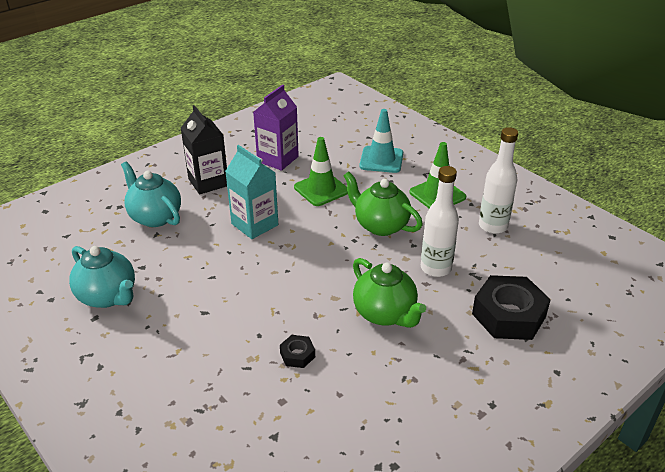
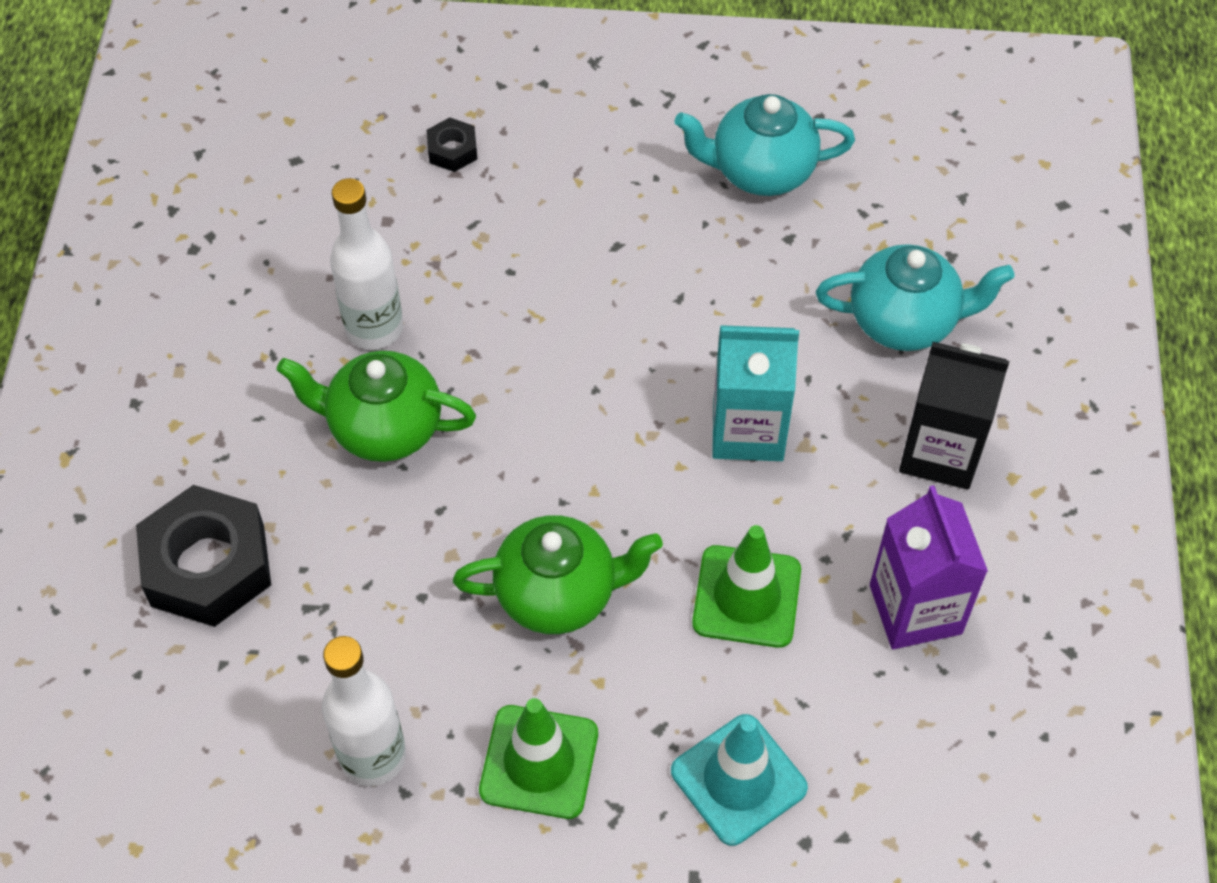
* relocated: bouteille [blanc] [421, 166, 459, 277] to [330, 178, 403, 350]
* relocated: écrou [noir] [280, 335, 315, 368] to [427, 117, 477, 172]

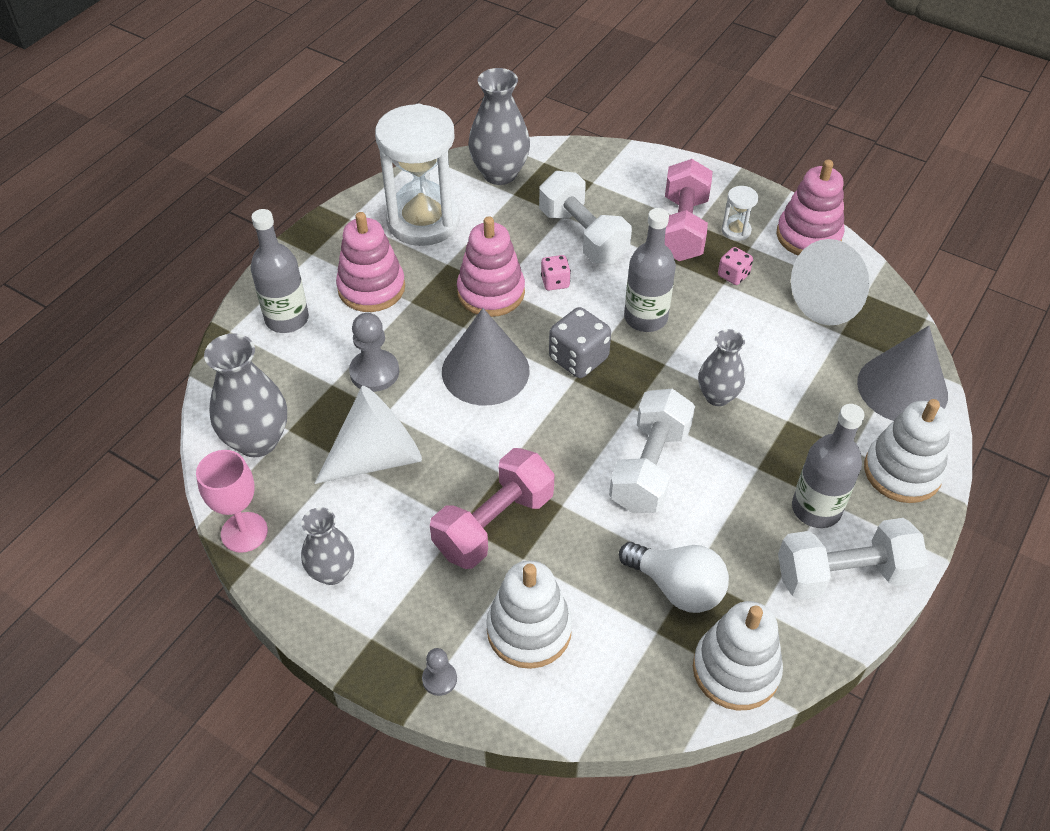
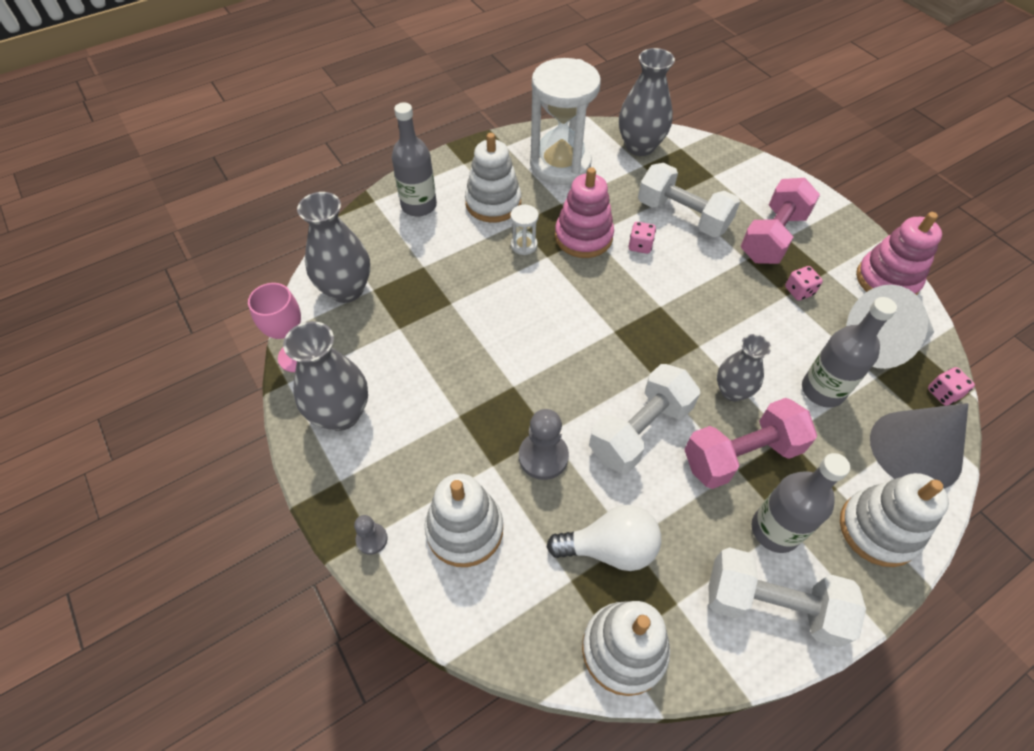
* size: vase [gris] [301, 507, 354, 585] = [283, 321, 368, 431] x1.56
* colour: jouet à empiler [rose] [336, 212, 405, 312] to jouet à empiler [blanc] [465, 133, 521, 223]
* relocated: sablier [blanc] [722, 186, 758, 241] to [510, 205, 539, 255]
* relocated: pion [gris] [349, 313, 399, 392] to [519, 409, 569, 480]
* spun: ampoule [blanc] [619, 542, 729, 613] = [547, 505, 661, 571] 60 degrees counterclockwise
* spun: haltère [blanc] [539, 171, 632, 264] = [638, 163, 740, 237] 45 degrees counterclockwise
* relocated: haltère [rose] [430, 448, 555, 569] to [684, 398, 817, 489]
* relocated: bouteille [gris] [624, 208, 676, 332] to [802, 297, 897, 408]
* appeared: dé [rose] [928, 367, 975, 406]
* missing: cône [blanc] [314, 386, 422, 484]
* missing: cône [gris] [442, 308, 529, 405]
* missing: dé [gris] [549, 307, 611, 378]

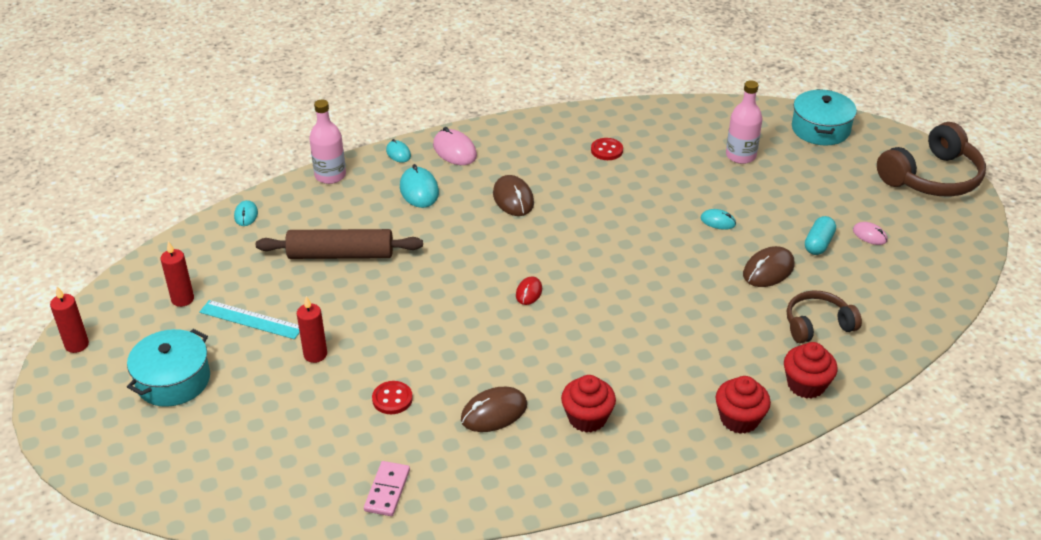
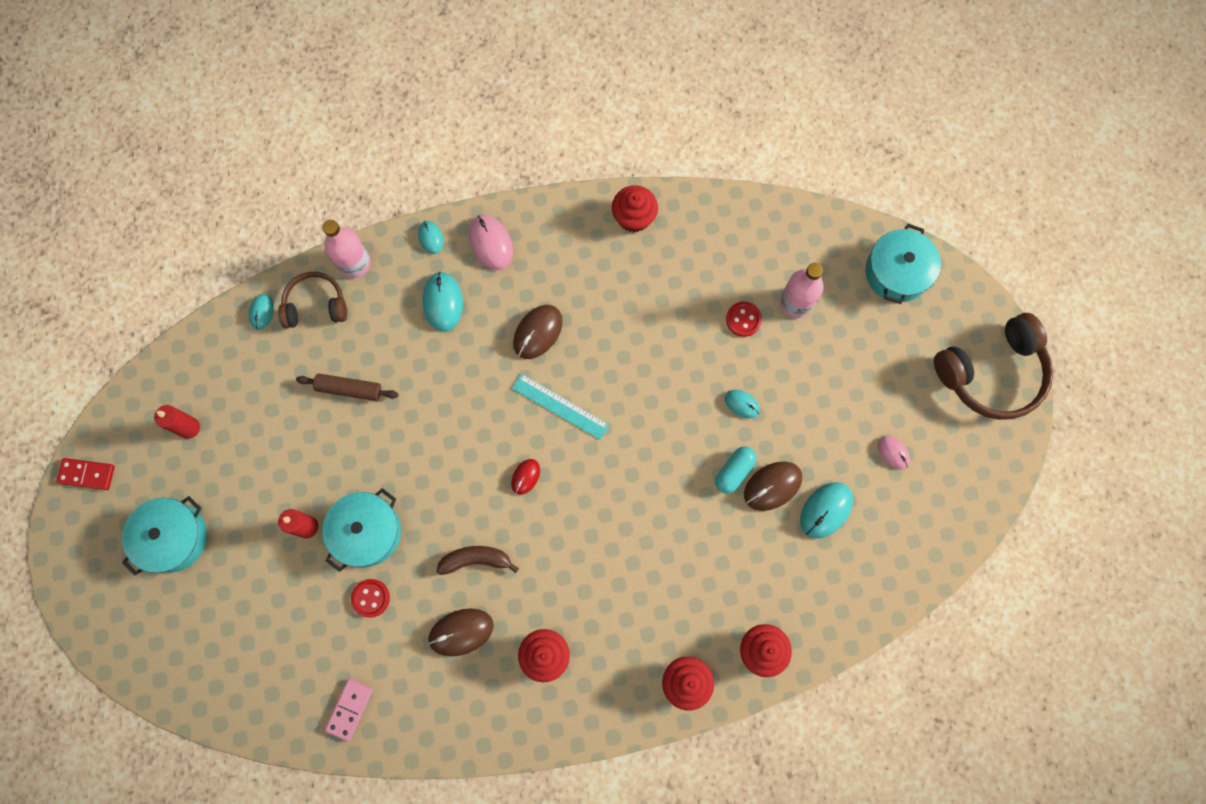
* exchanged: bougie [rouge] [50, 286, 89, 353] to domino [rouge] [56, 458, 115, 490]
* relocated: casque audio [marron] [787, 290, 862, 344] to [278, 272, 347, 329]
* size: rouleau à pâtisserie [marron] [256, 229, 423, 259] = [296, 373, 399, 401] x0.61
* appeared: marmite [turquoise] [323, 488, 401, 572]
* appeared: banane [marron] [437, 546, 519, 575]
* relocated: règle [turquoise] [199, 300, 300, 339] to [512, 374, 609, 440]
* spun: souris [marron] [493, 175, 534, 216] = [513, 305, 563, 359] 45 degrees clockwise
* appeared: muffin [rouge] [612, 185, 658, 232]
* relocated: gélule [turquoise] [805, 216, 836, 255] to [715, 446, 756, 494]
* relocated: bouton [rouge] [591, 138, 623, 160] to [726, 301, 762, 337]
* appeared: souris [turquoise] [800, 482, 853, 538]

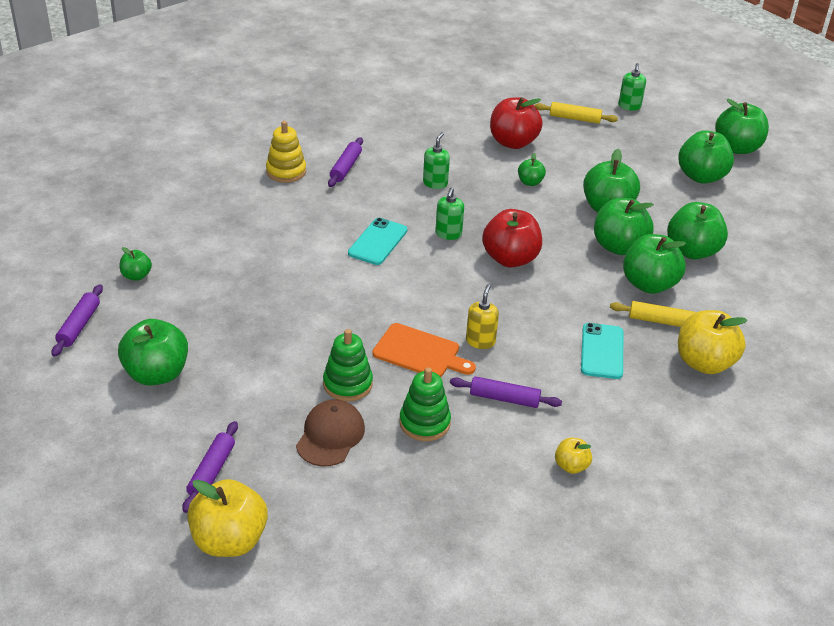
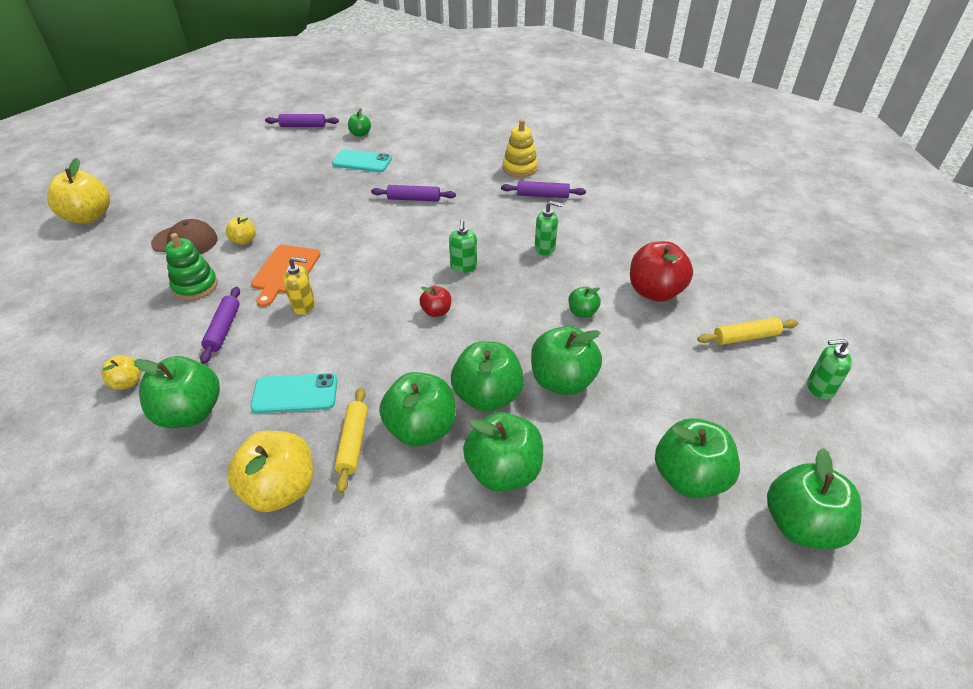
* relocated: pomme [vert] [118, 319, 188, 385] to [134, 356, 220, 428]
* exchanged: jouet à empiler [vert] [323, 329, 373, 402] to pomme [jaune] [226, 217, 256, 245]
* relocated: téléphone [turquoise] [348, 218, 407, 265] to [332, 149, 392, 172]
* relocated: rouleau à pâtisserie [violet] [182, 421, 238, 513] to [371, 185, 456, 202]
* size: pomme [rouge] [482, 209, 542, 268] = [419, 286, 451, 317] x0.51
* spun: distributeur de savon [vert] [435, 187, 464, 240] = [449, 220, 477, 273] 90 degrees counterclockwise
* spun: rouleau à pâtisserie [jaune] [535, 102, 618, 124] = [697, 317, 798, 345] 75 degrees clockwise

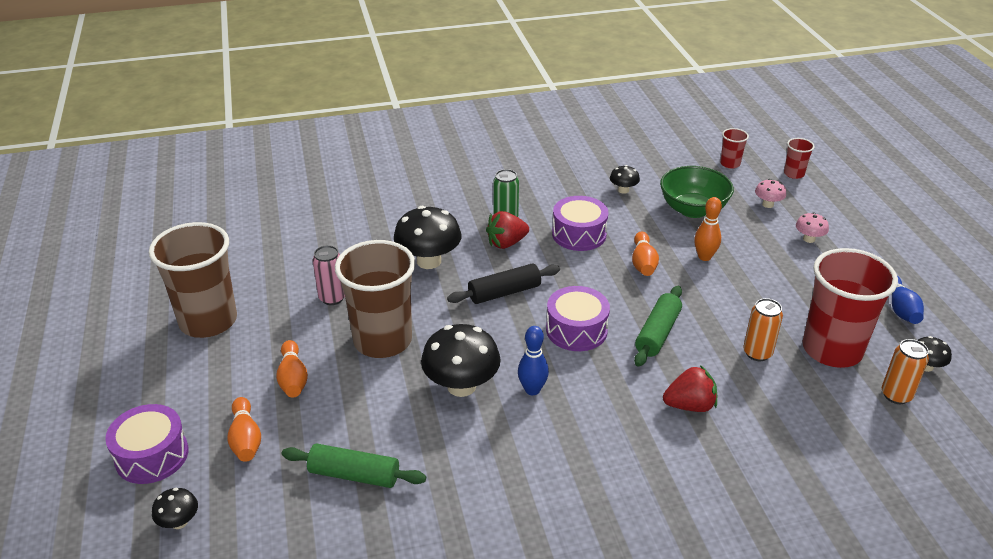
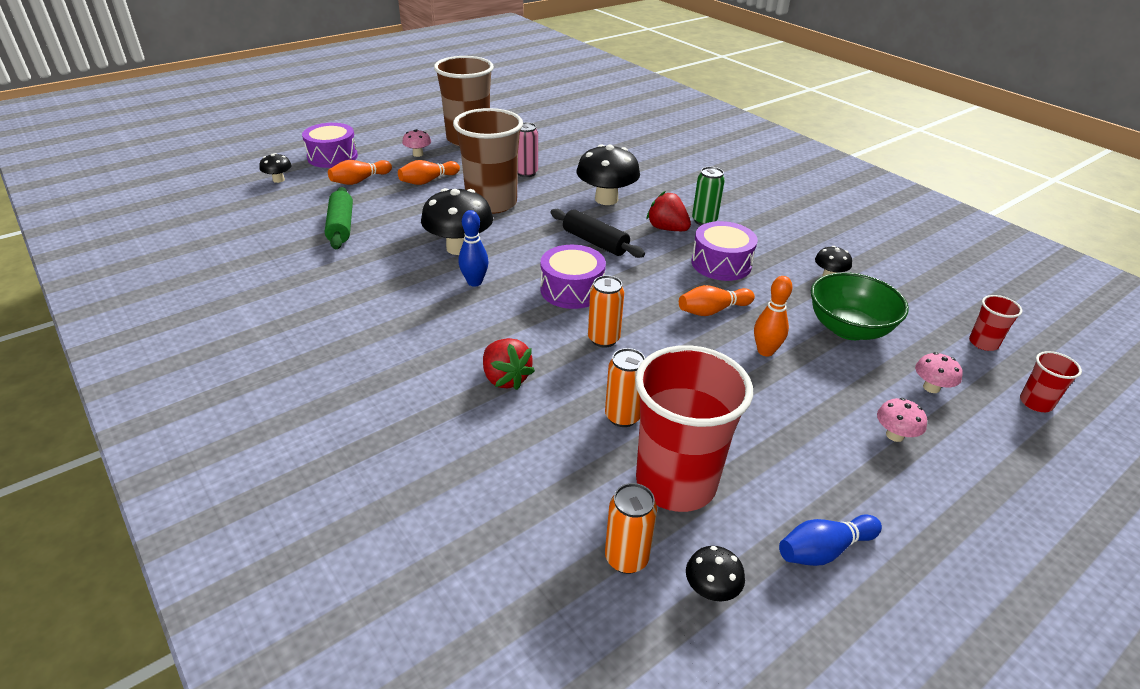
* appeared: champignon [rose] [402, 129, 431, 157]
* exchanged: rouleau à pâtisserie [vert] [634, 286, 682, 367] to canette [orange] [588, 275, 624, 347]

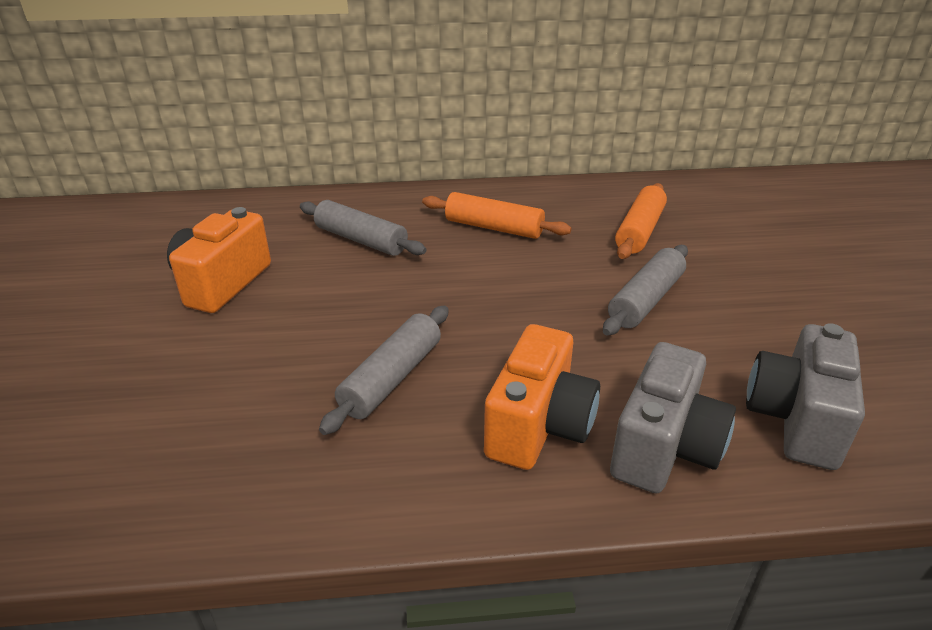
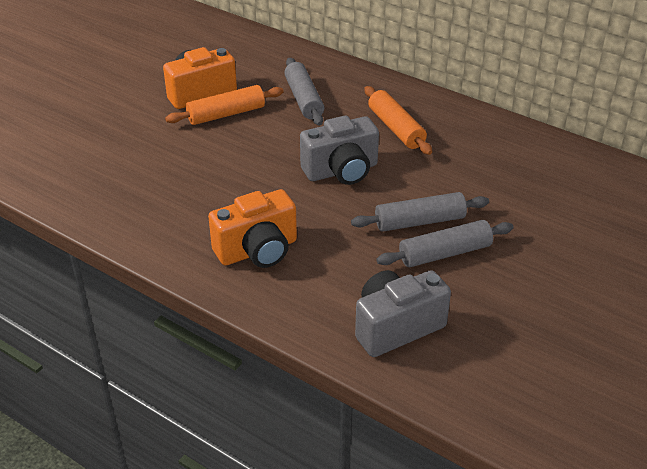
* relocated: rouleau à pâtisserie [orange] [615, 183, 667, 259] to [165, 85, 284, 125]
* relocated: appareil photo [gris] [610, 342, 736, 493] to [300, 116, 379, 185]
* relocated: rouleau à pâtisserie [gris] [319, 306, 449, 435] to [376, 220, 514, 267]

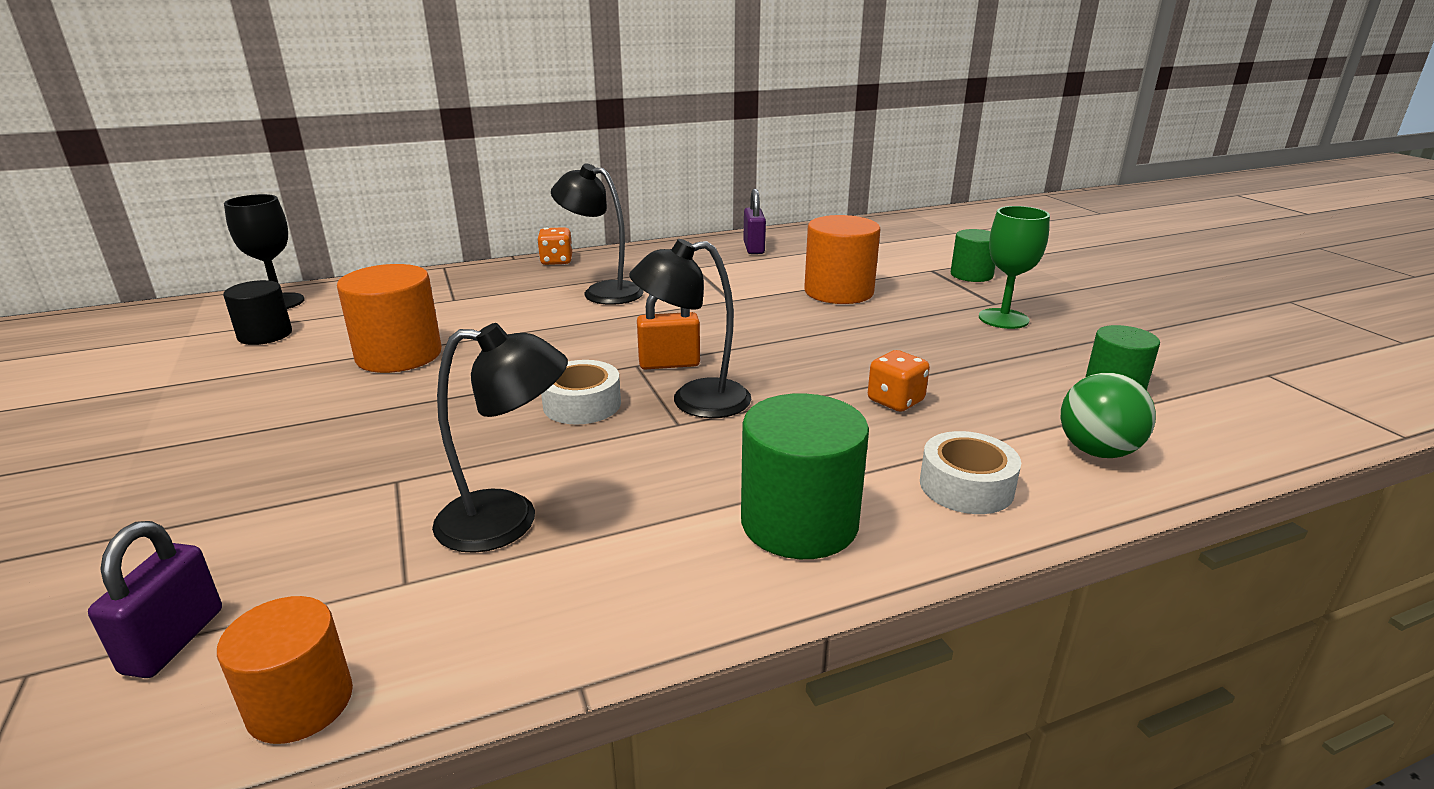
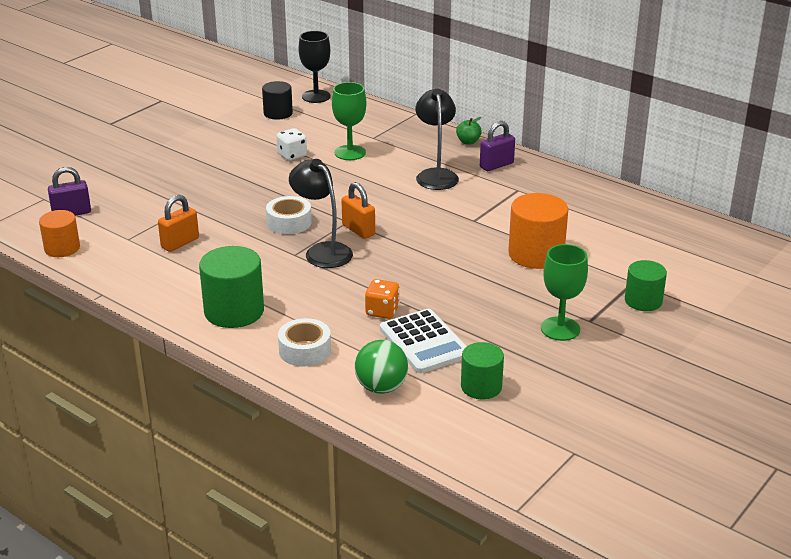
* exchanged: lampe [noir] [432, 323, 568, 553] to cadenas [orange] [158, 195, 199, 252]
* exchanged: cylindre [orange] [337, 264, 442, 373] to dé [blanc] [276, 128, 307, 160]
* appeared: verre à pied [vert] [332, 82, 366, 160]
* appeared: calculatrice [blanc] [380, 309, 467, 373]
* exchanged: dé [orange] [537, 227, 572, 265] to pomme [vert] [456, 117, 482, 145]
* relocated: cadenas [violet] [743, 189, 766, 254] to [480, 121, 515, 171]

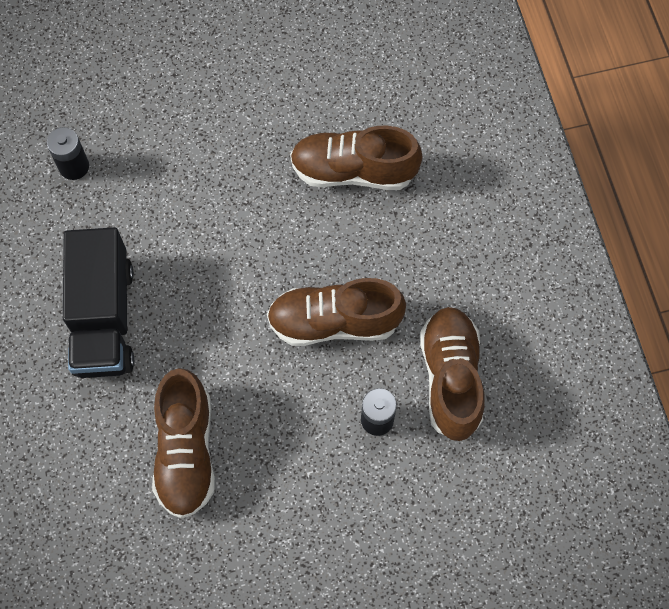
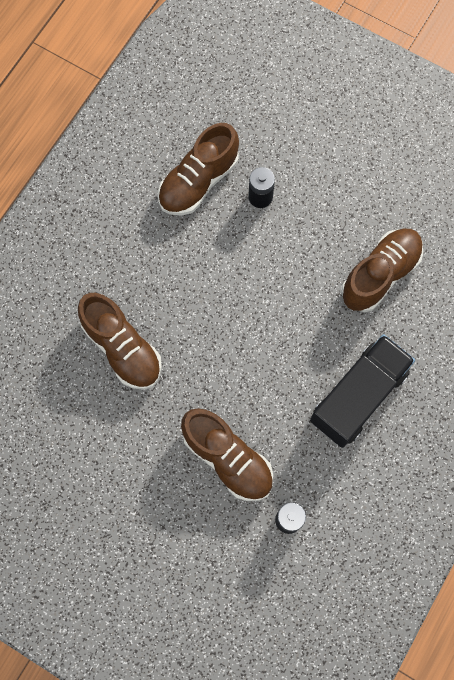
* relocated: chaussure [marron] [267, 278, 406, 346] to [181, 408, 273, 501]

